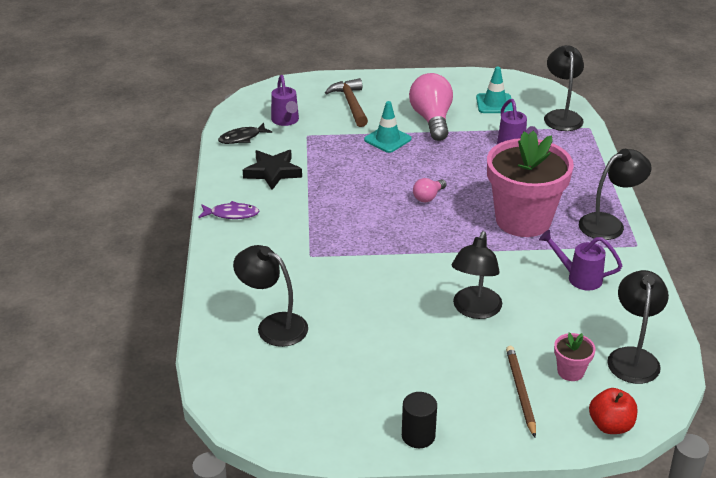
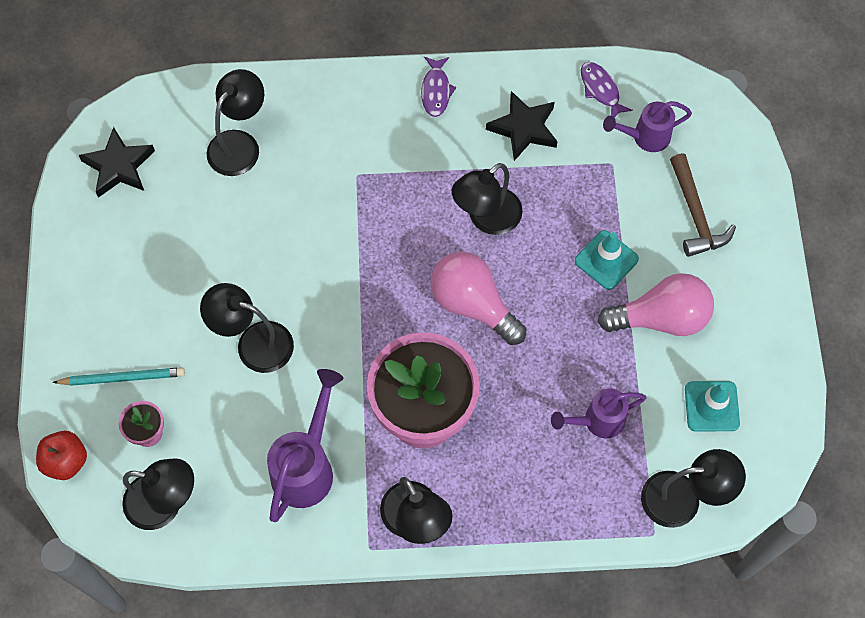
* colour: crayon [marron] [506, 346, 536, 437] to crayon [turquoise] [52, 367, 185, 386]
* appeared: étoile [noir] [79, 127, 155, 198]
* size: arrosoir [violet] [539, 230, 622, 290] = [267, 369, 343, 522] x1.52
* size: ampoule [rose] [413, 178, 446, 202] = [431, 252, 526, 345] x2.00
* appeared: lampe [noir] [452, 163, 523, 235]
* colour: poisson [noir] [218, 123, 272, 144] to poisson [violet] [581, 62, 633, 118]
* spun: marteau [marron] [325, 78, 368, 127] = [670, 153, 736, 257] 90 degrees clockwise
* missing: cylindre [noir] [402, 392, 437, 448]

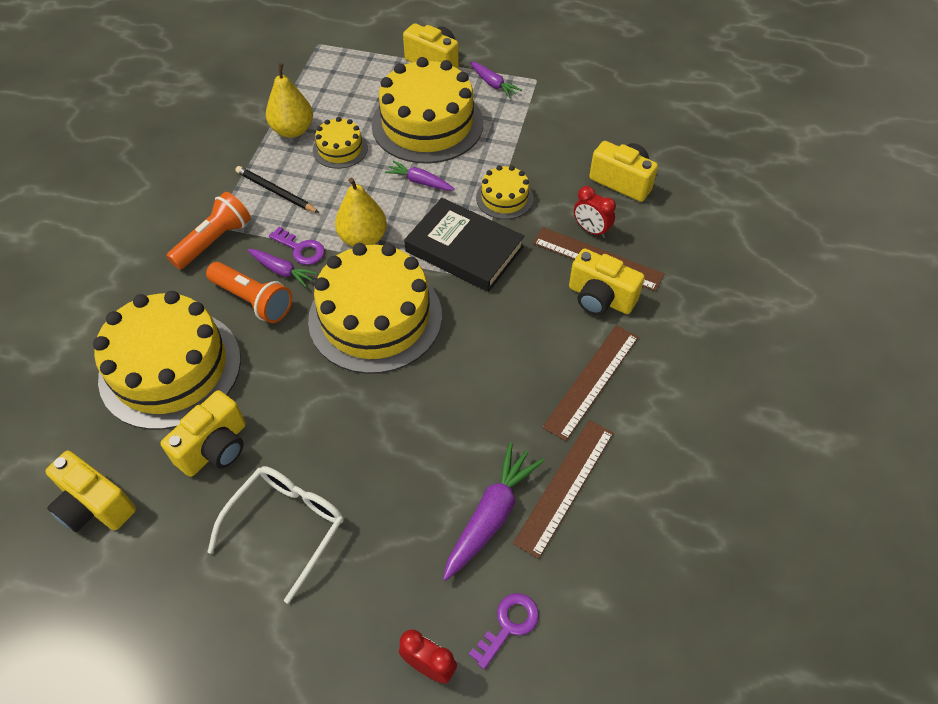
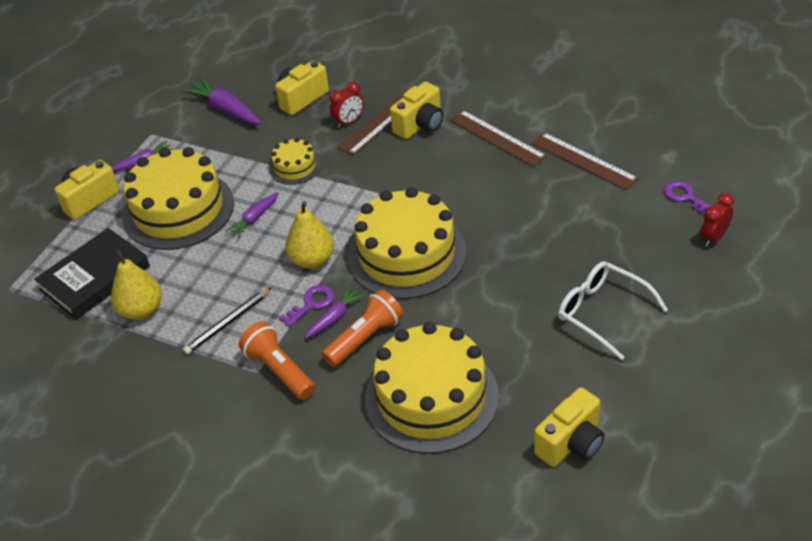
* relocated: livre [noir] [404, 198, 524, 292] to [34, 228, 150, 320]
* relocated: carotte [violet] [443, 442, 544, 581] to [182, 78, 261, 124]
* missing: appareil photo [jaune] [161, 390, 246, 477]
* missing: gâteau [jaune] [313, 117, 368, 169]

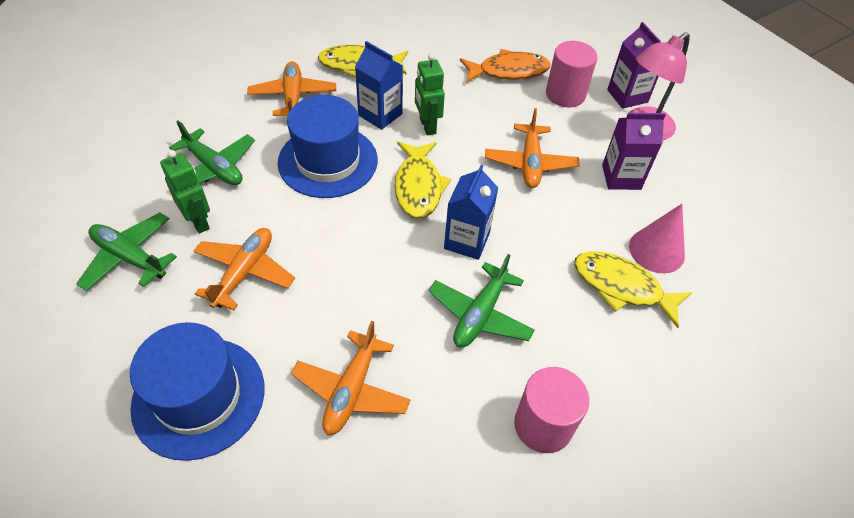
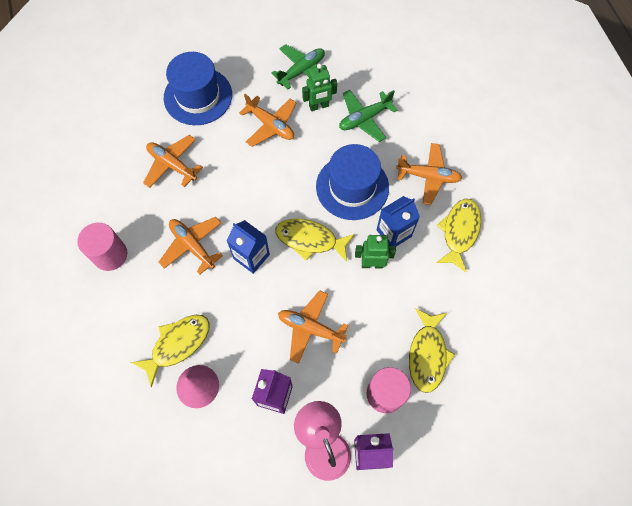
* colour: avion [vert] [428, 254, 535, 348] to avion [orange] [159, 217, 223, 274]
* colour: poisson [orange] [460, 49, 550, 83] to poisson [jaune] [409, 308, 455, 393]

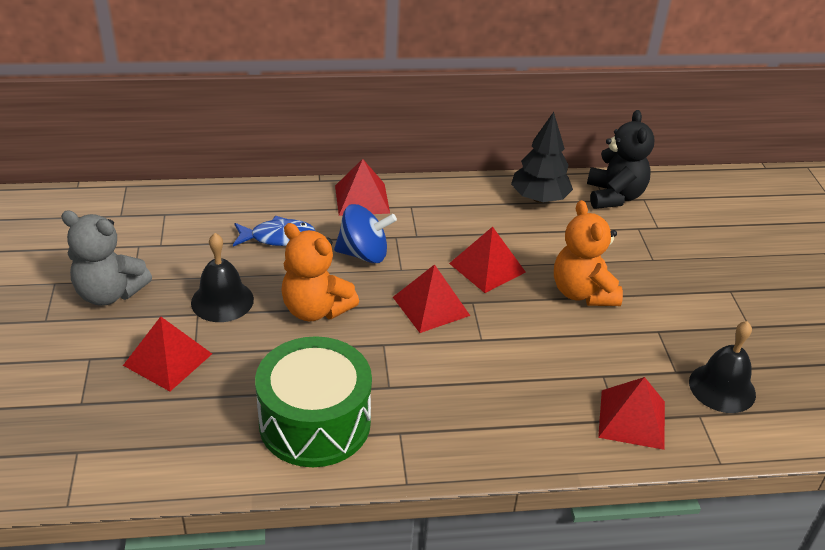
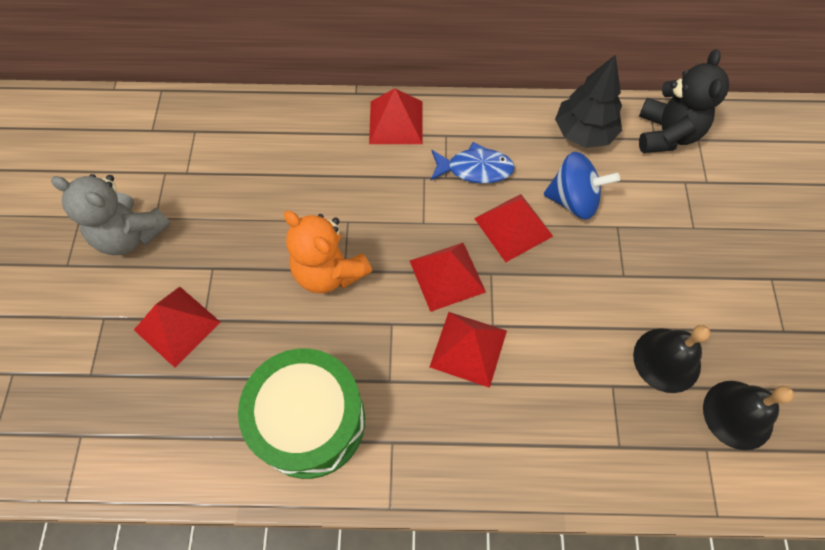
* relocated: poisson [bleu] [233, 216, 315, 246] to [430, 142, 515, 184]
* relocated: pyramide [rouge] [598, 377, 665, 450] to [430, 312, 507, 388]
* relocated: toupie [bleu] [334, 204, 397, 263] to [544, 152, 620, 220]
* relocated: cloche [noir] [191, 233, 254, 322] to [633, 325, 710, 393]
* missing: ours en peluche [orange] [554, 200, 623, 306]

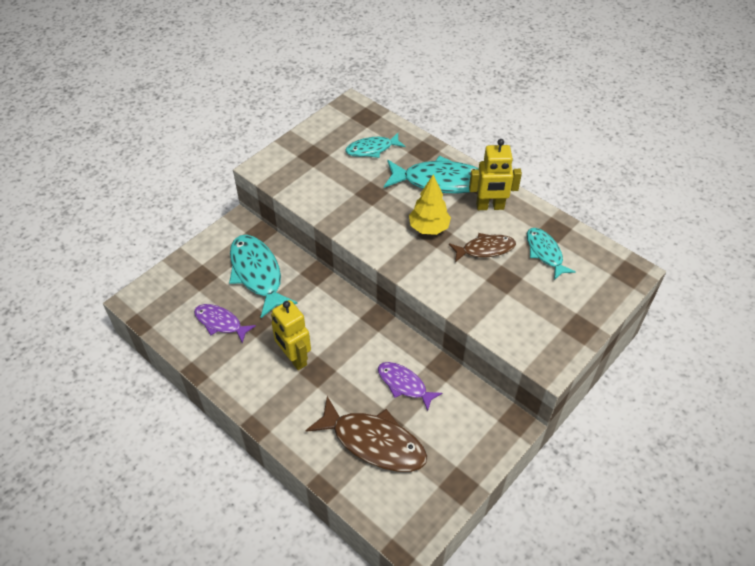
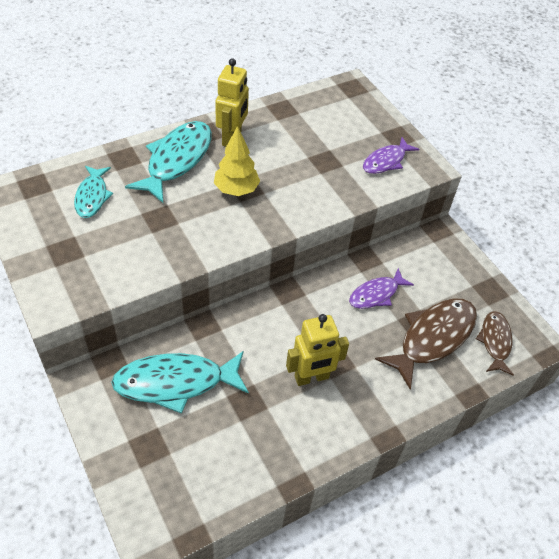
* relocated: poisson [violet] [194, 304, 256, 343] to [363, 137, 419, 174]
* relocated: poisson [marron] [449, 233, 516, 262] to [476, 311, 514, 375]
* missing: poisson [turquoise] [527, 228, 576, 280]

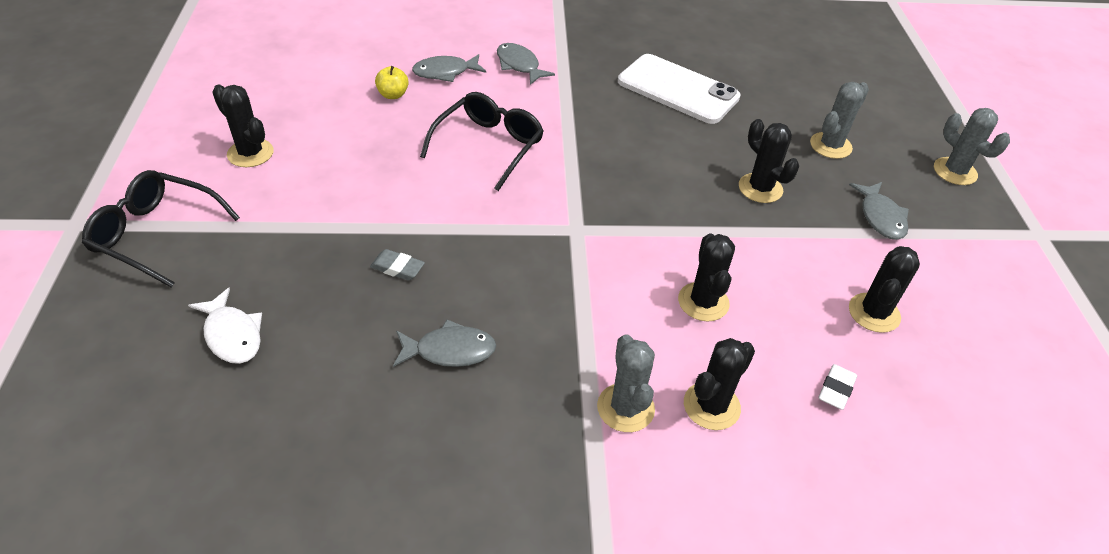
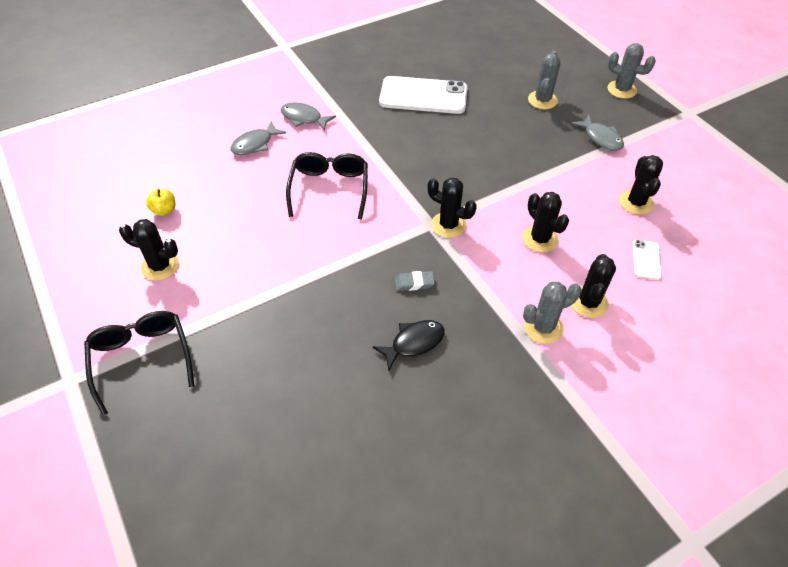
* spun: lunettes [noir] [82, 170, 240, 288] = [84, 311, 194, 416] 75 degrees clockwise
* relocated: pomme [jaune] [375, 66, 409, 99] to [146, 189, 175, 216]
* colour: poisson [gris] [393, 320, 497, 367] to poisson [noir] [373, 320, 445, 370]
* relocated: gomme [gris] [370, 249, 425, 281] to [395, 271, 435, 291]
* relocated: cactus [noir] [739, 119, 799, 203] to [427, 178, 477, 238]
* spun: cactus [gris] [597, 334, 655, 432] = [523, 282, 581, 344] 75 degrees counterclockwise
* exchanged: gomme [blanc] [818, 364, 857, 410] to téléphone [blanc] [632, 240, 662, 280]
* missing: poisson [blanc] [188, 287, 262, 364]

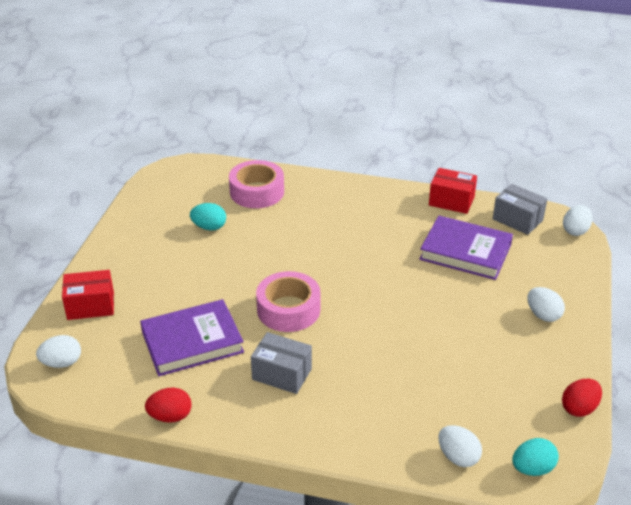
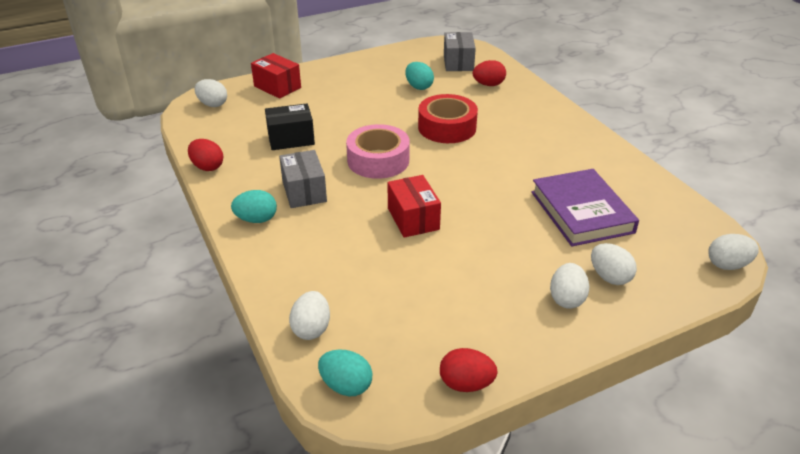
* appeared: œuf [turquoise] [231, 190, 277, 223]
* exchanged: livre [violet] [140, 299, 244, 376] to boîte [noir] [265, 103, 315, 150]
* relocated: boîte [rouge] [429, 168, 477, 214] to [387, 175, 441, 238]
* appeared: ruban adhésif [rouge] [418, 94, 478, 143]
* relocated: boîte [gris] [493, 184, 547, 235] to [444, 32, 476, 71]
* exchanged: ruban adhésif [rose] [229, 160, 284, 208] to œuf [rouge] [473, 60, 506, 86]
* appeared: œuf [blanc] [591, 243, 637, 285]

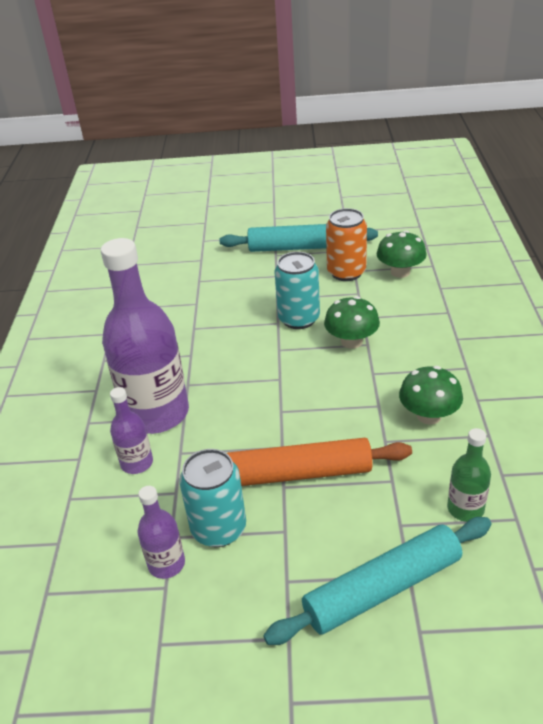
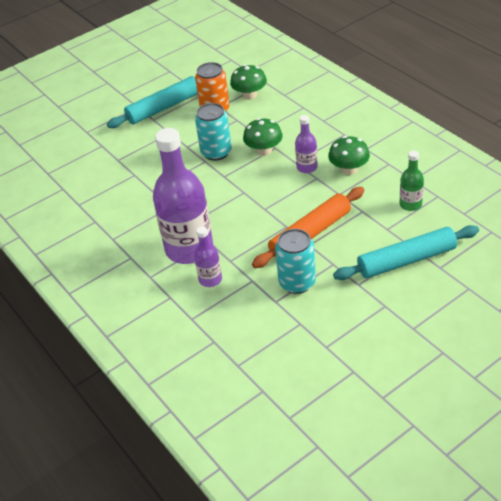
* relocated: bouteille [violet] [137, 486, 185, 579] to [295, 115, 318, 173]
* spun: rouleau à pâtisserie [turquoise] [263, 517, 491, 645] = [333, 225, 479, 280] 45 degrees clockwise

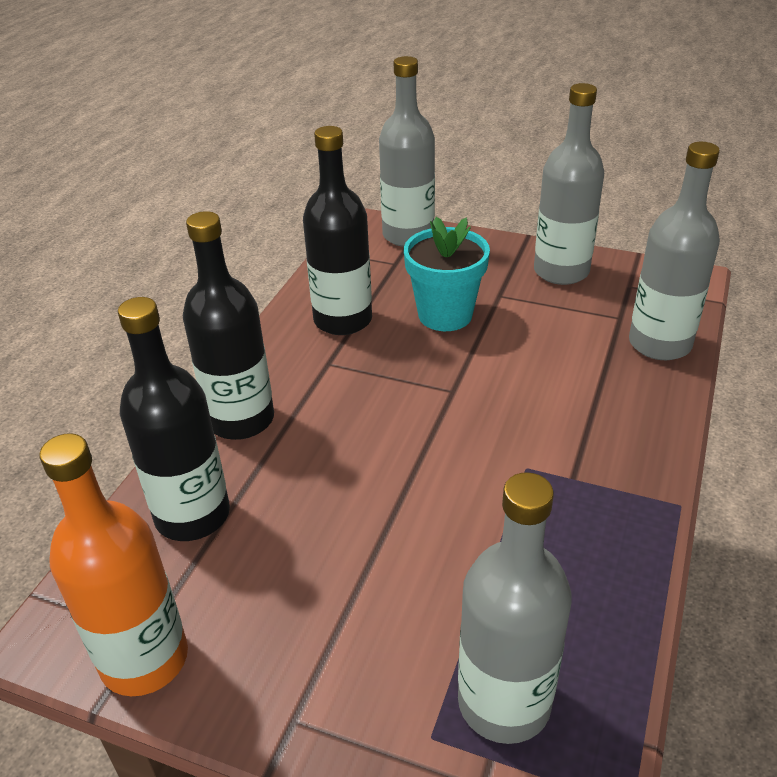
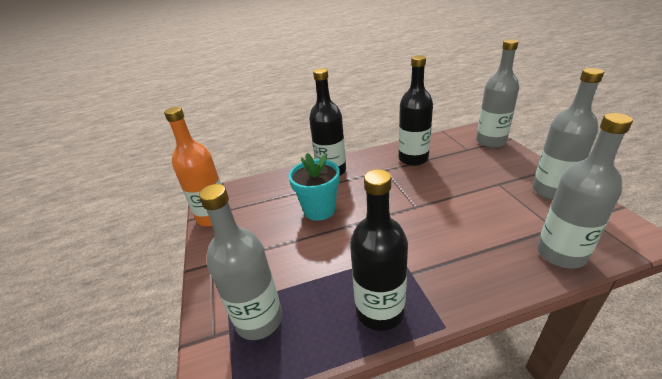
* relocated: pot de fleurs [turquoise] [404, 217, 490, 331] to [288, 153, 340, 221]
* relocated: bouteille [noir] [118, 297, 230, 541] to [350, 169, 408, 331]

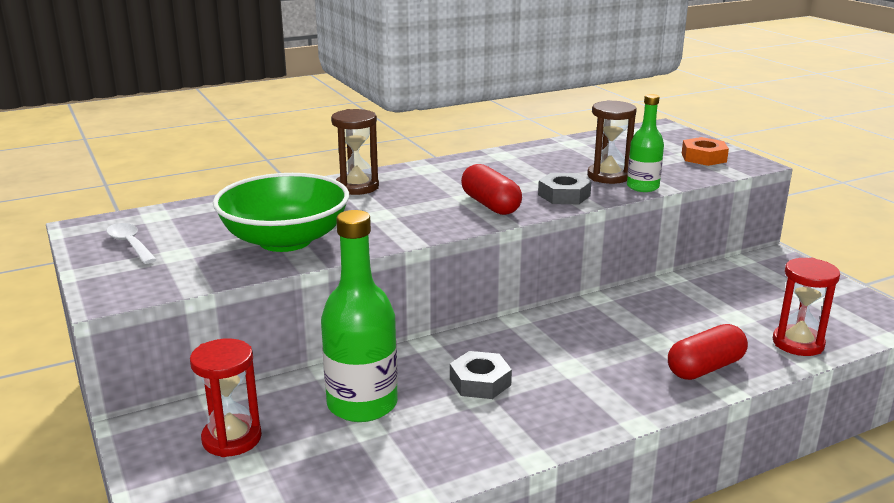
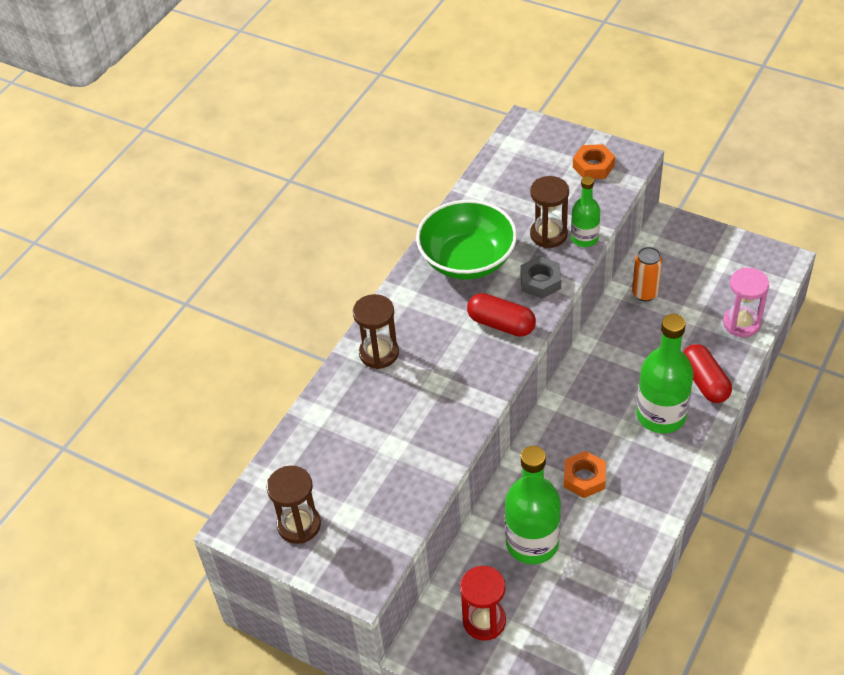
* exchanged: cuillère [blanc] [106, 223, 157, 264] to sablier [marron] [266, 466, 321, 544]
* relocated: bol [vert] [213, 173, 349, 252] to [416, 200, 517, 280]
* colour: écrou [gris] [450, 351, 512, 399] to écrou [orange] [564, 451, 606, 498]
* appeared: canette [orange] [632, 247, 662, 301]
* appeared: bouteille [vert] [636, 314, 693, 433]
* spun: gélule [rouge] [668, 324, 748, 380] = [683, 344, 732, 403] 45 degrees counterclockwise
* colour: sablier [rouge] [773, 258, 840, 356] to sablier [rose] [723, 268, 769, 337]

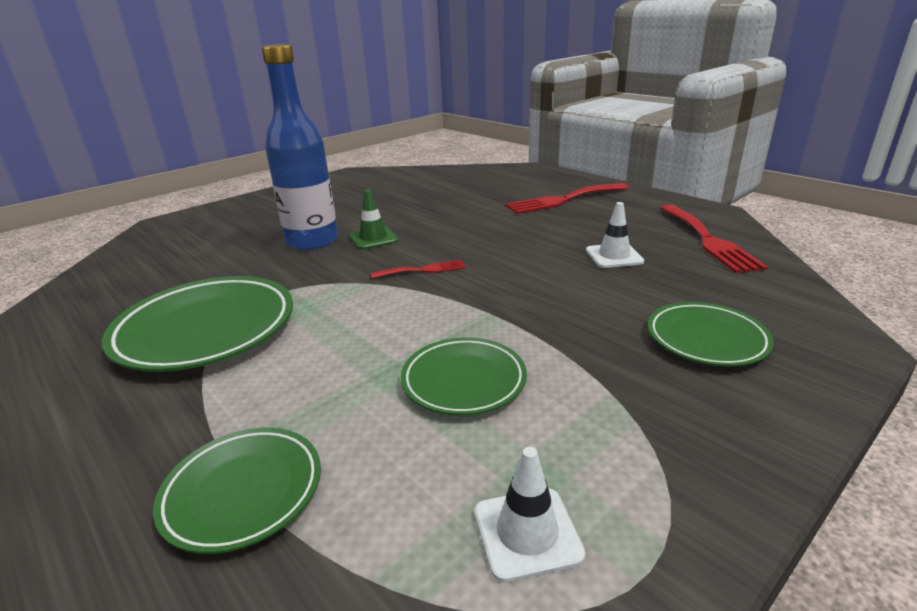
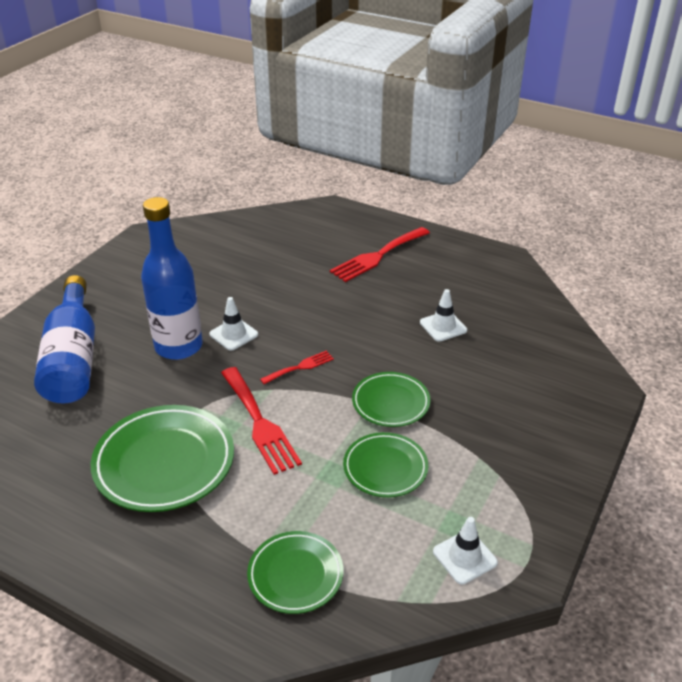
* appeared: bouteille [bleu] [34, 275, 95, 404]
* colour: cône de chantier [vert] [349, 190, 399, 250] to cône de chantier [blanc] [209, 297, 258, 351]
* relocated: fourchette [rouge] [660, 205, 768, 273] to [221, 367, 302, 475]
* relocated: assiette [vert] [648, 302, 774, 366] to [352, 372, 430, 427]

